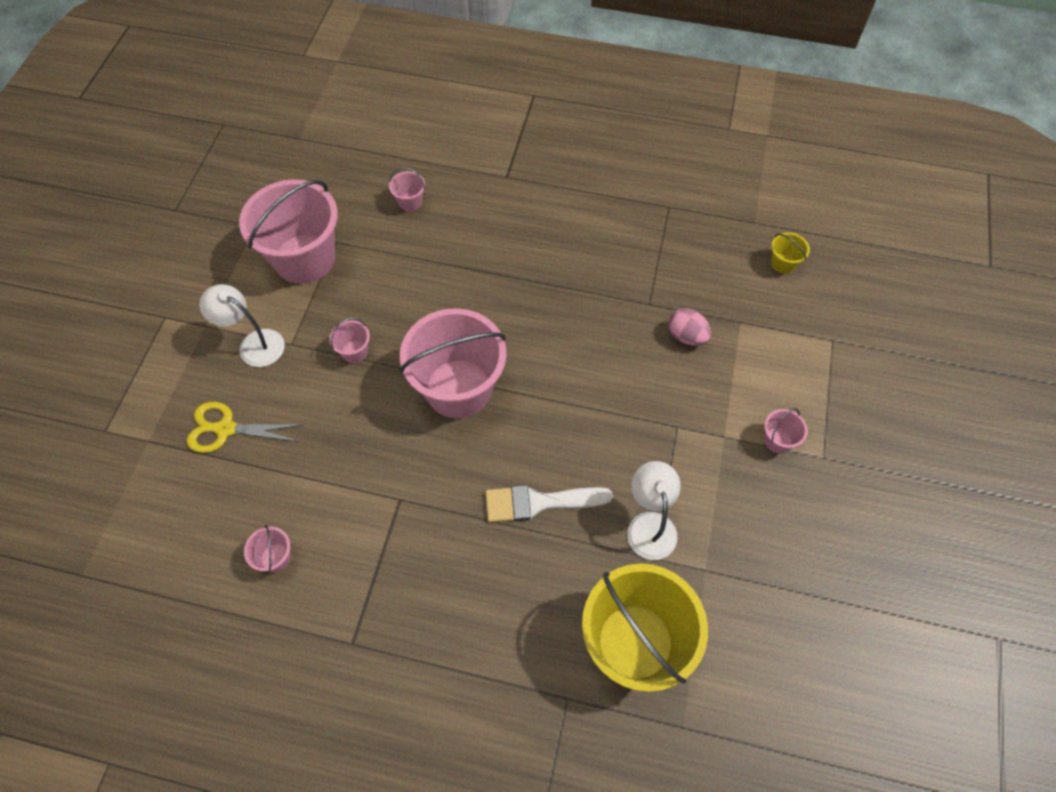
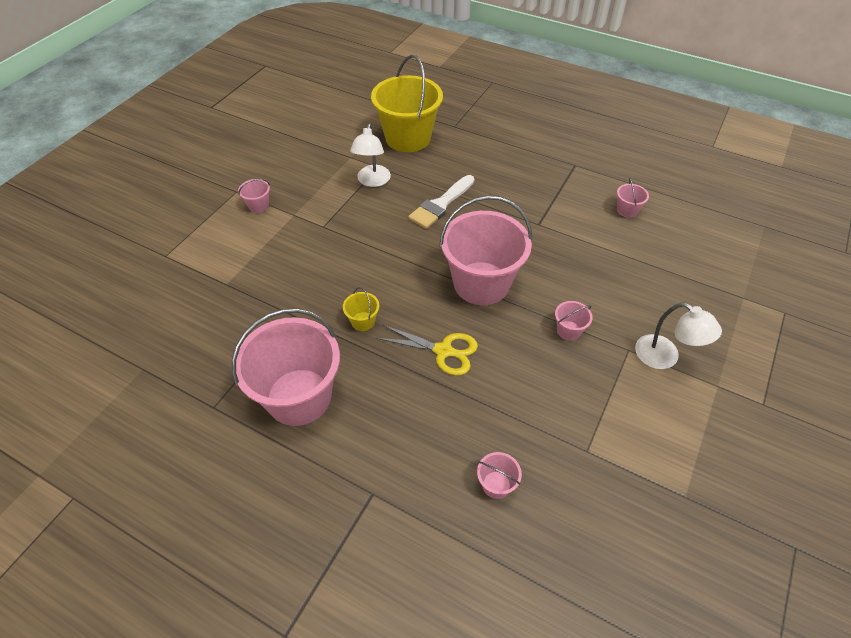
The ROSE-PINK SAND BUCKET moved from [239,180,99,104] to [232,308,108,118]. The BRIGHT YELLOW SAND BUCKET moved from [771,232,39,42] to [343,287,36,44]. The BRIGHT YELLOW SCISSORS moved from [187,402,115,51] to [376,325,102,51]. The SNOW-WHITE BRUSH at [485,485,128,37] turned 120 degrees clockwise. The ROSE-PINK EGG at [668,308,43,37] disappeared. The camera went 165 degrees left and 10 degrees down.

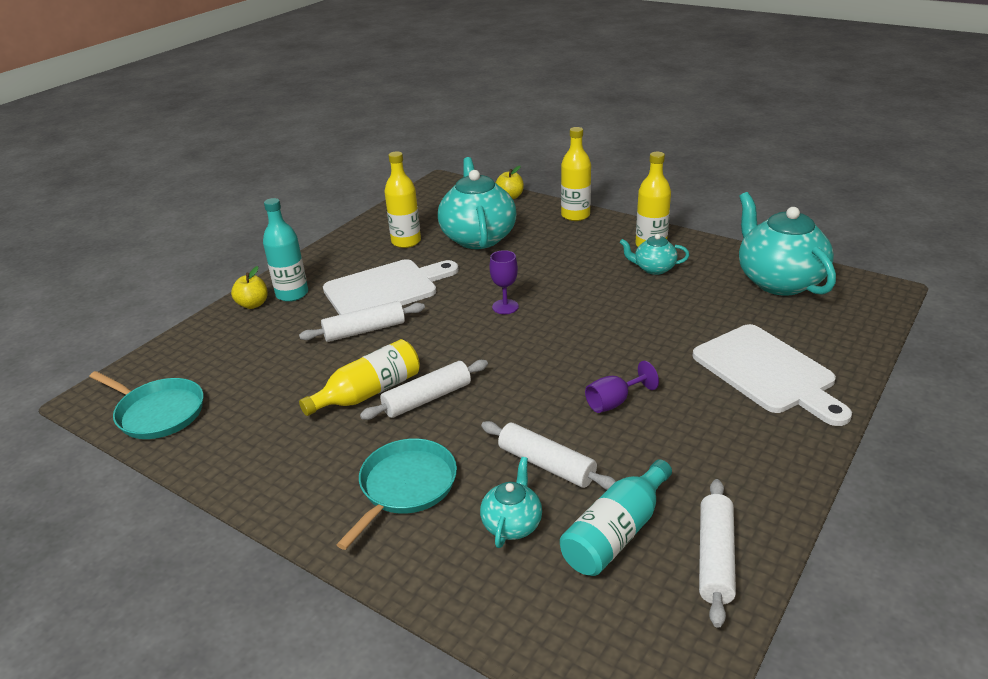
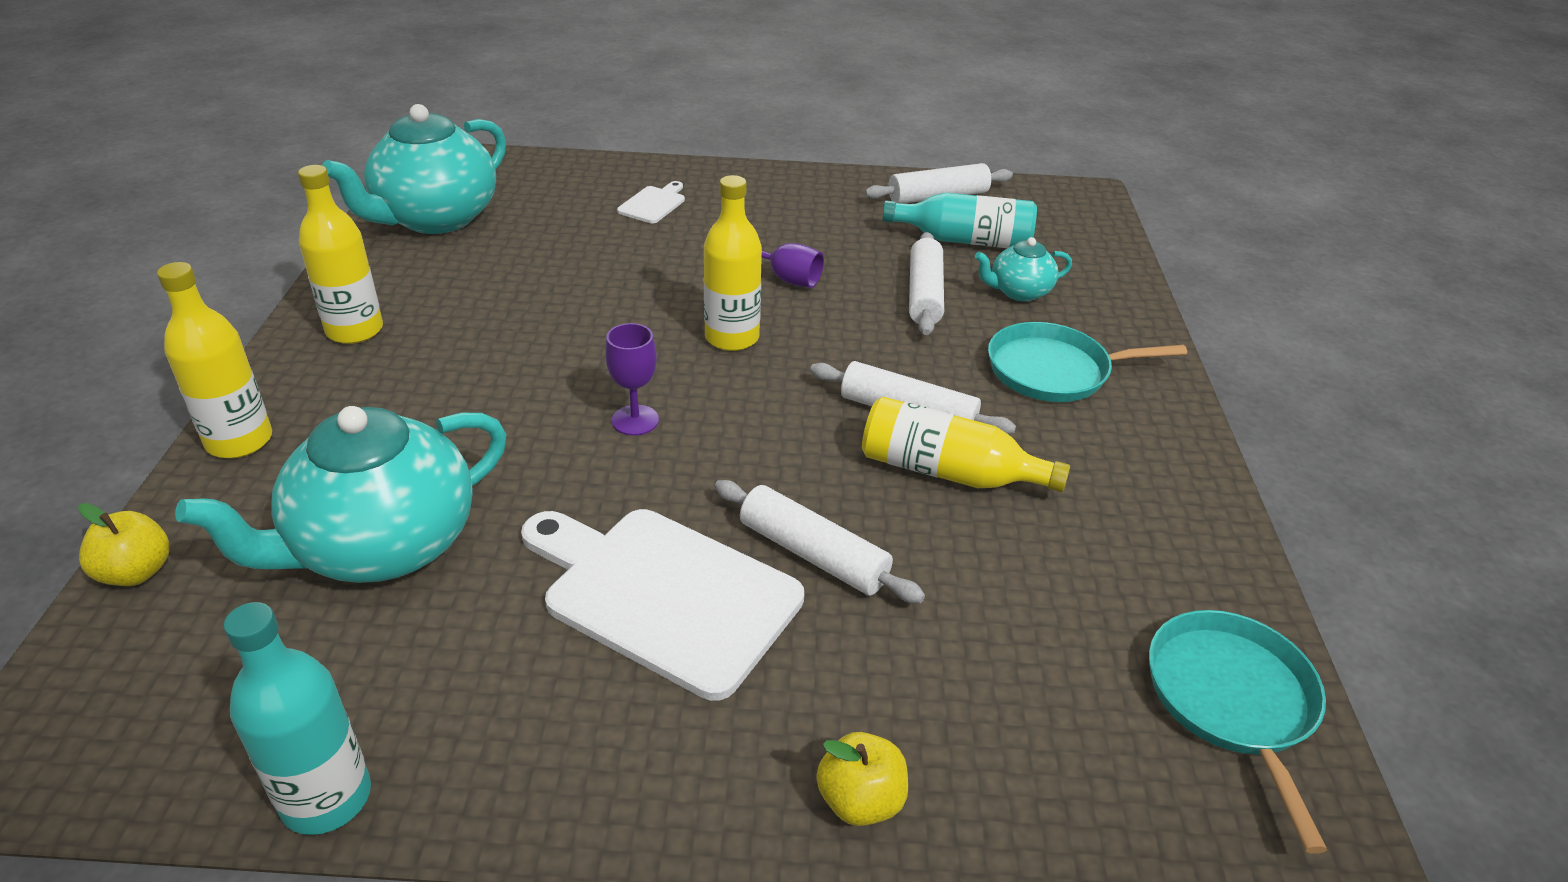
The AQUA FLASK moved from [263,198,45,104] to [224,602,147,233]. The SNOW-WHITE CHOPPING BOARD at [693,324,159,102] changed to 0.45 times the size. The BRIGHT YELLOW FLASK moved from [384,152,37,96] to [704,175,58,176]. The AQUA CHINA TEAPOT at [620,234,69,41] disappeared. The camera went 125 degrees left and 5 degrees up.

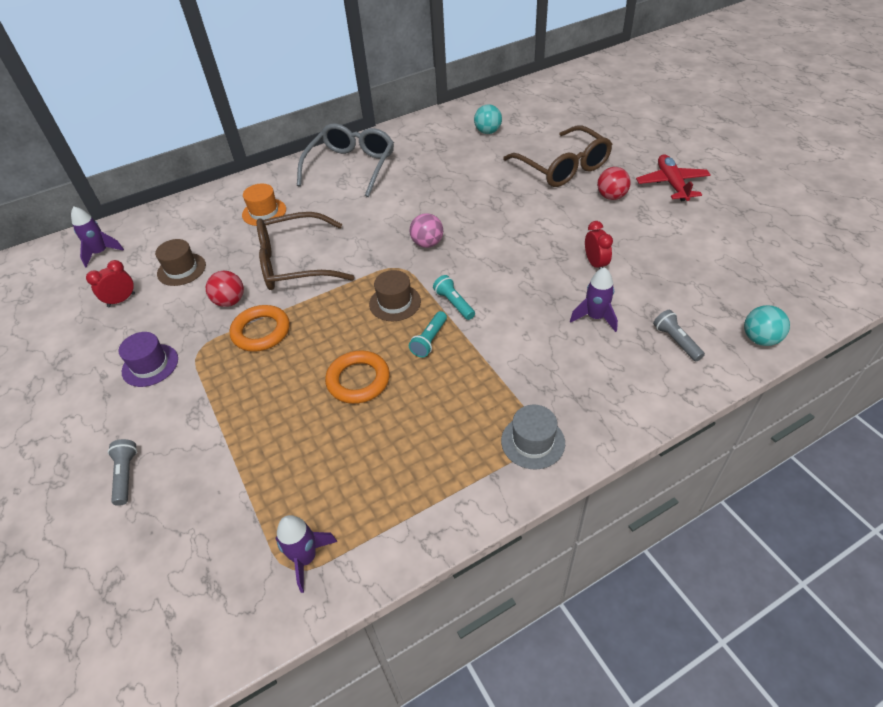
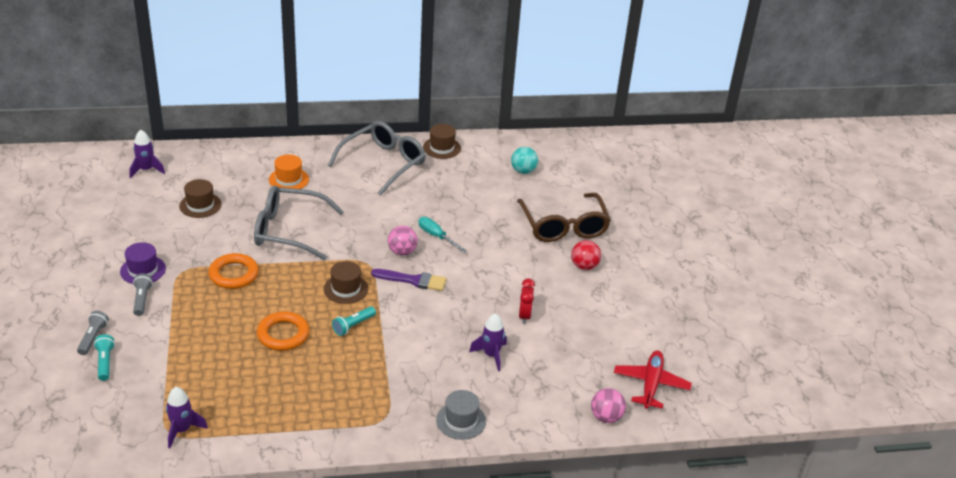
The AQUA POCKET TORCH moved from [433,275,42,45] to [94,334,21,47]. The GREY POCKET TORCH moved from [653,310,52,51] to [133,273,20,43]. The DARK BROWN SPECTACLES at [257,212,98,78] became the GREY SPECTACLES at [254,185,90,75]. The ROYAL PURPLE BRUSH at [371,269,76,22] appeared. The AQUA FLAT SCREWDRIVER at [418,217,49,35] appeared. The DARK BROWN TALL HAT at [423,124,38,35] appeared. The GREY TALL HAT moved from [501,405,64,64] to [436,390,50,50]. The AQUA SPHERE at [744,305,46,41] became the ROSE-PINK SPHERE at [591,388,35,35]. The SCARLET AEROPLANE moved from [636,154,74,47] to [614,351,78,58]. The SCARLET CLOCK at [86,260,49,47] disappeared. The SCARLET SPHERE at [206,271,38,36] disappeared. The camera went 15 degrees right and 10 degrees down.

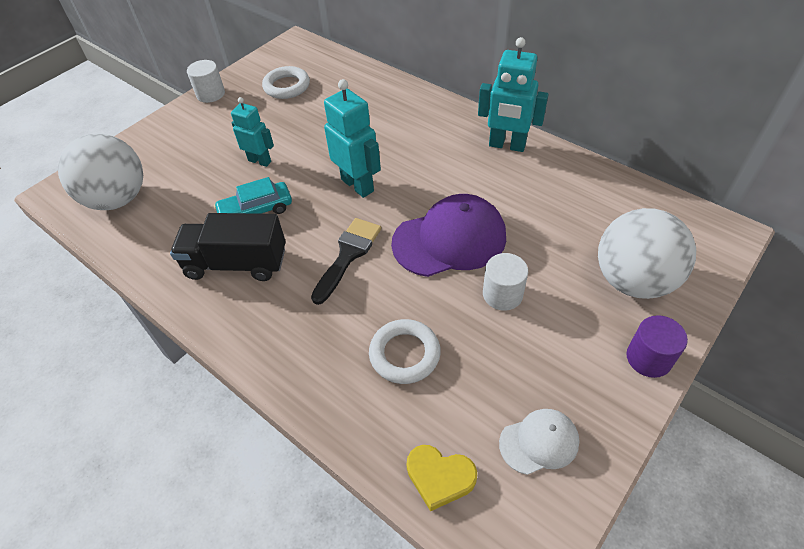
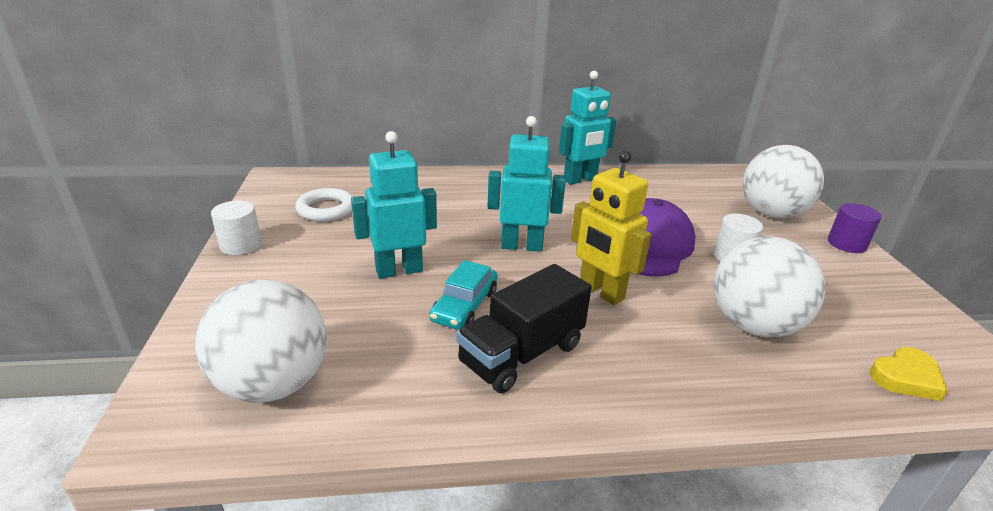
The AQUA ROBOT at [231,97,43,70] changed to 1.53 times the size. The EBONY BRUSH at [311,218,70,87] was replaced by the BRIGHT YELLOW ROBOT at [571,151,80,154]. The SNOW-WHITE RING at [369,319,72,65] was replaced by the SNOW-WHITE SPHERE at [714,236,111,101]. The SNOW-WHITE PEAKED CAP at [499,409,81,66] disappeared. The camera went 50 degrees left and 20 degrees down.

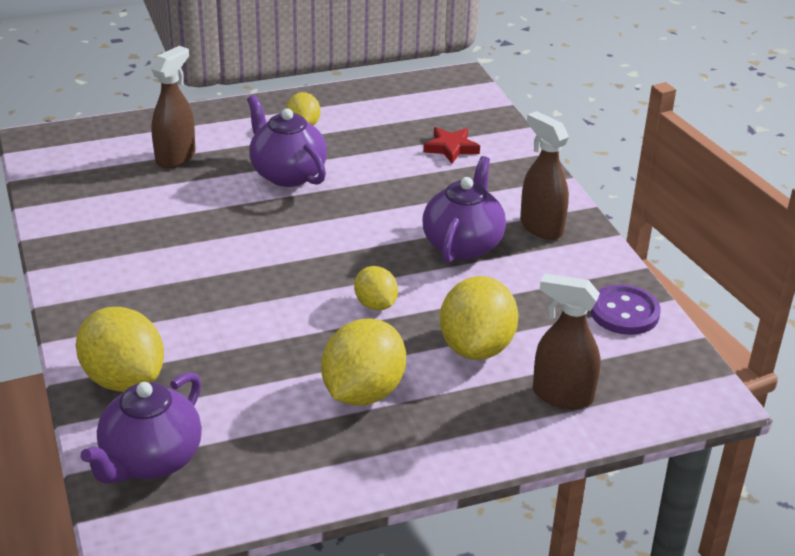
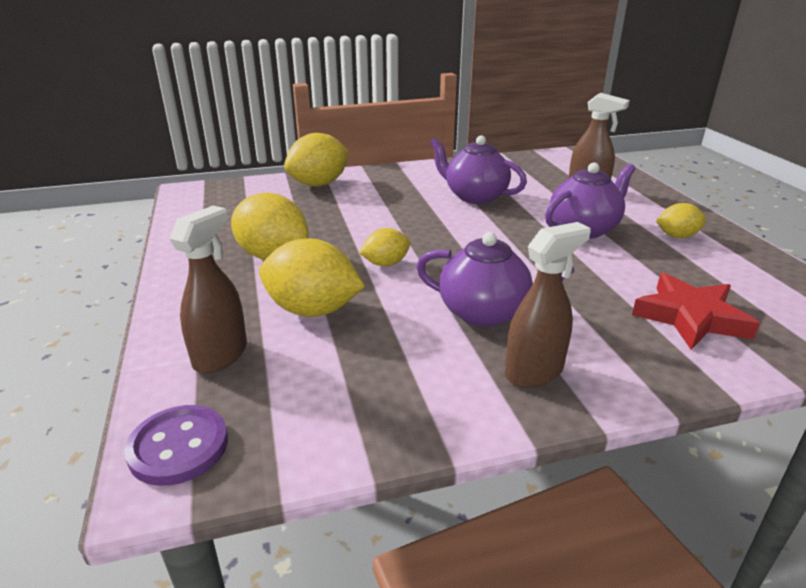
The ROYAL PURPLE SHIRT BUTTON moved from [590,285,71,50] to [124,405,104,81]. The ROYAL PURPLE CHINA TEAPOT moved from [81,372,121,112] to [430,135,97,69]. The SCARLET STAR SHAPE at [423,127,57,37] changed to 1.59 times the size. The camera went 95 degrees right and 5 degrees down.

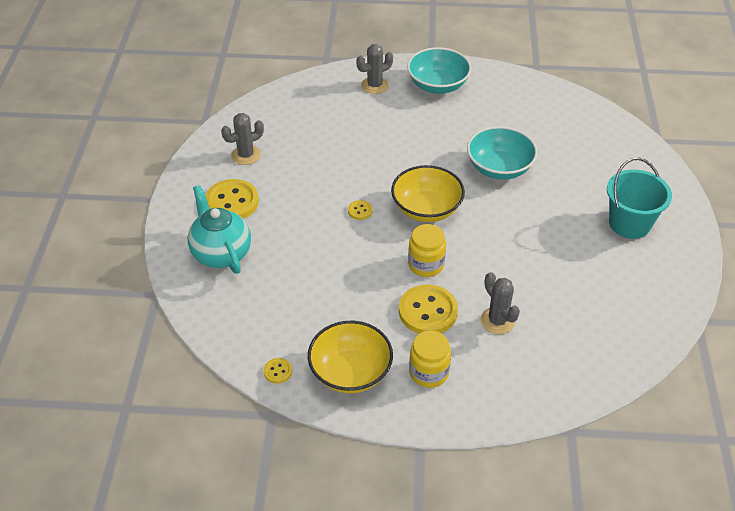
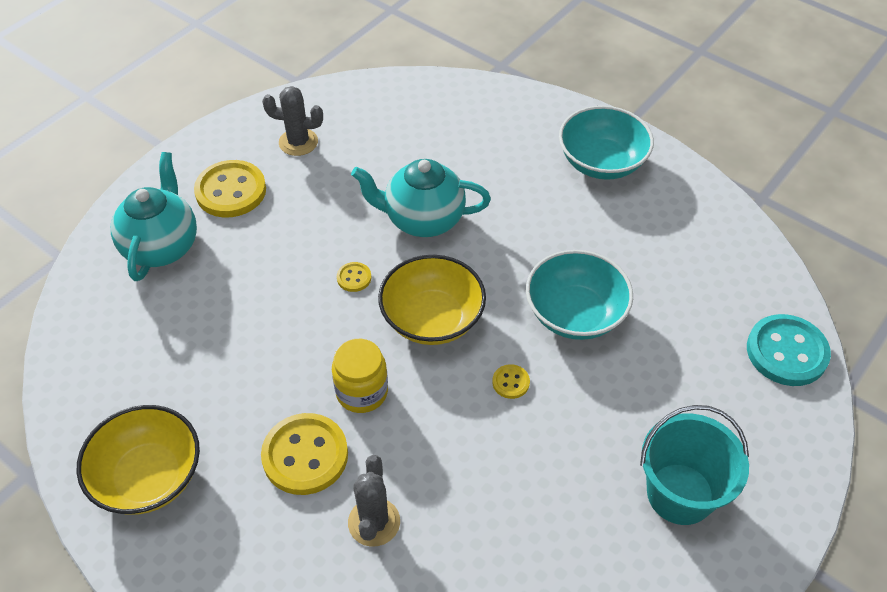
The AQUA CHINA TEAPOT at [351,159,140,78] appeared. The BRIGHT YELLOW SHIRT BUTTON moved from [264,358,28,26] to [492,364,38,35]. The AQUA SHIRT BUTTON at [747,314,84,72] appeared. The GREY CACTUS at [356,44,37,50] disappeared. The BRIGHT YELLOW PRESERVE JAR at [409,330,42,58] disappeared. The camera went 35 degrees right and 5 degrees up.

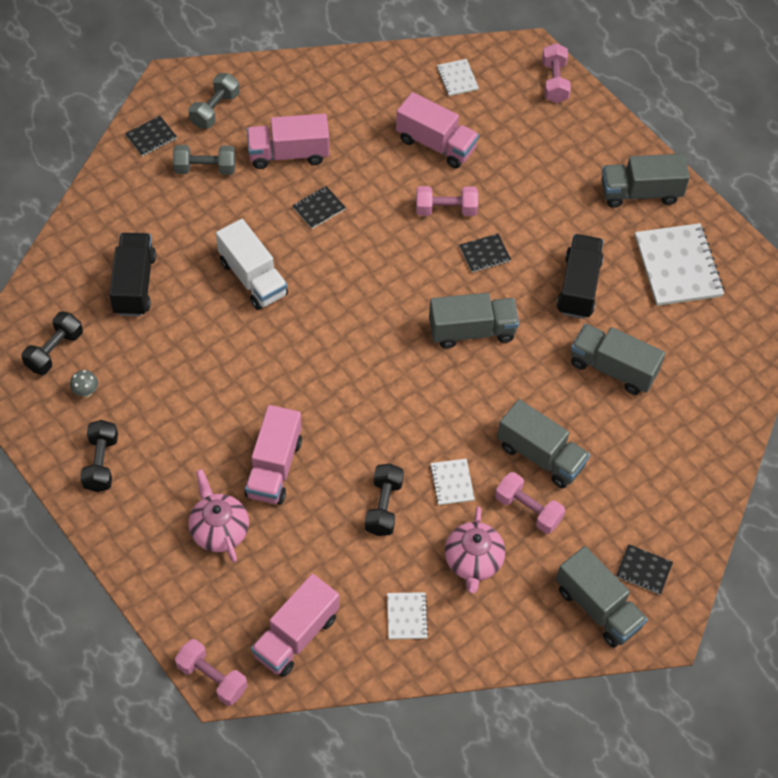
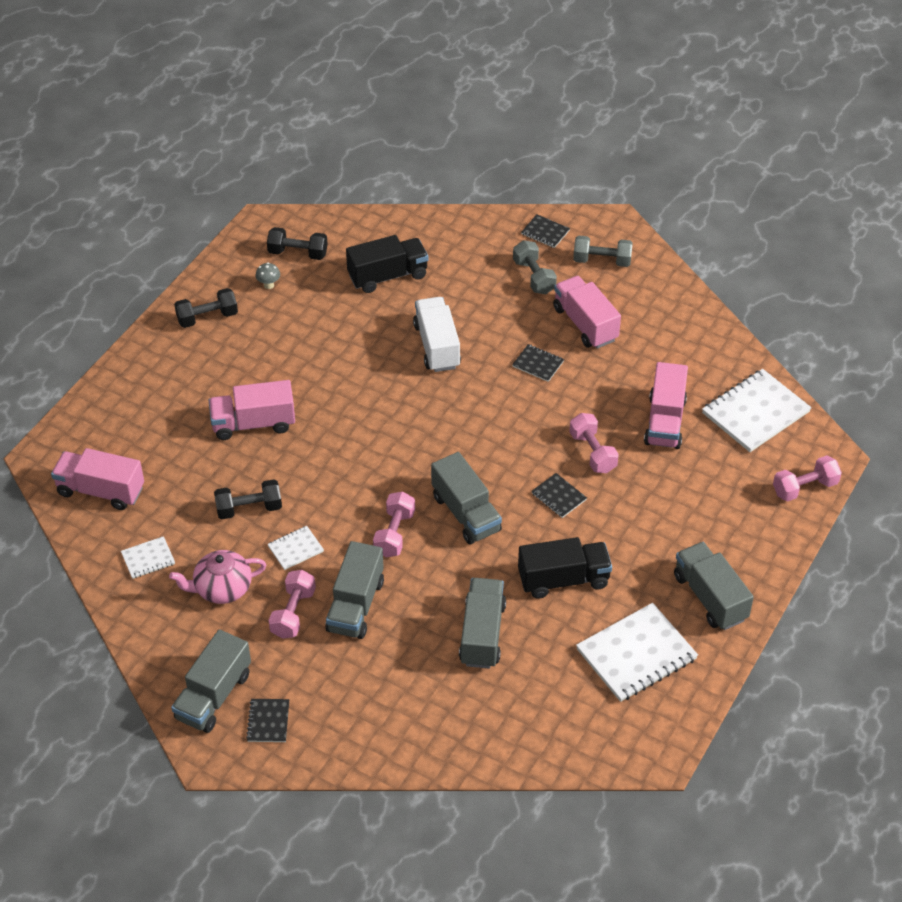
The ROSE-PINK FREE WEIGHT moved from [175,639,73,67] to [373,491,42,66]. The SNOW-WHITE TRUCK at [216,219,72,91] turned 135 degrees clockwise. The SNOW-WHITE NOTEPAD at [437,59,42,37] changed to 2.03 times the size. The ROSE-PINK CHINA TEAPOT at [188,469,61,94] disappeared. The camera went 70 degrees right and 10 degrees down.

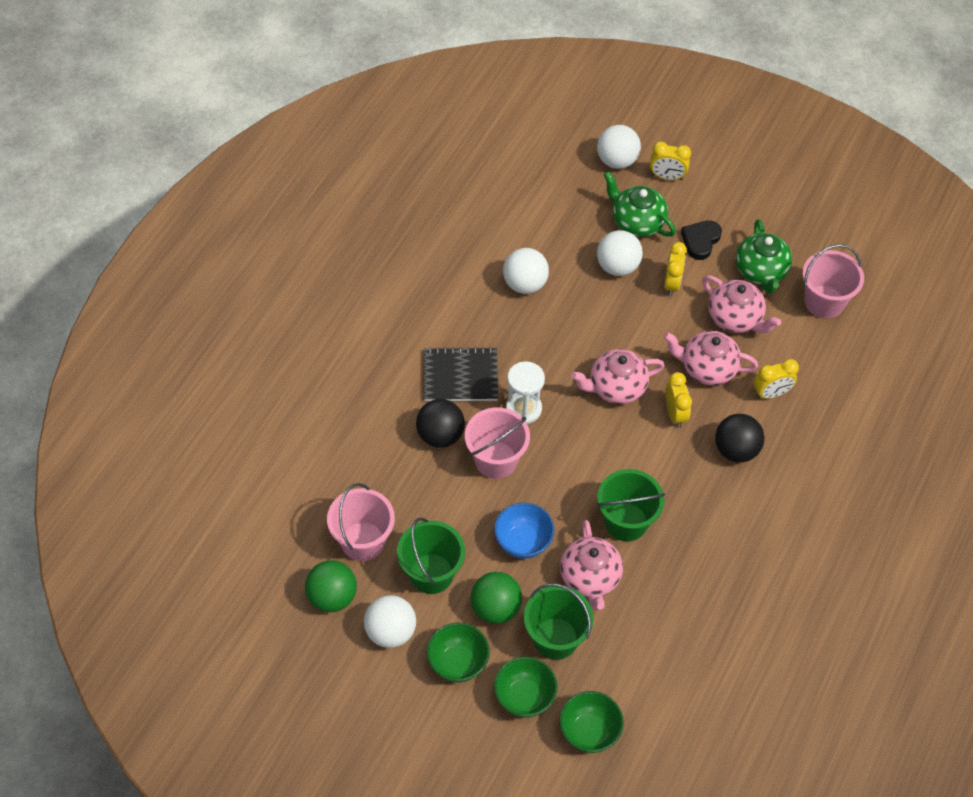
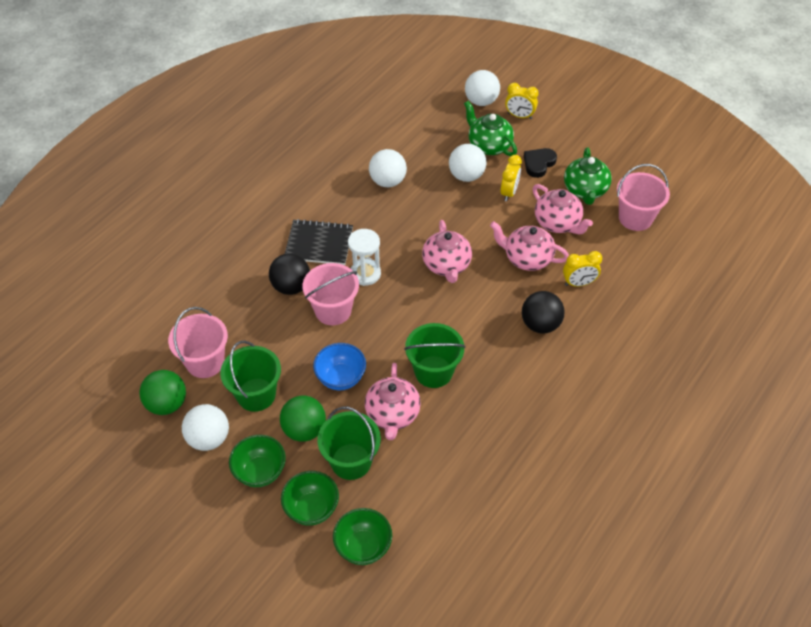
The ROSE-PINK CHINA TEAPOT at [571,349,94,55] turned 90 degrees counterclockwise. The BRIGHT YELLOW CLOCK at [665,372,27,56] disappeared. The camera went 10 degrees right and 5 degrees down.

